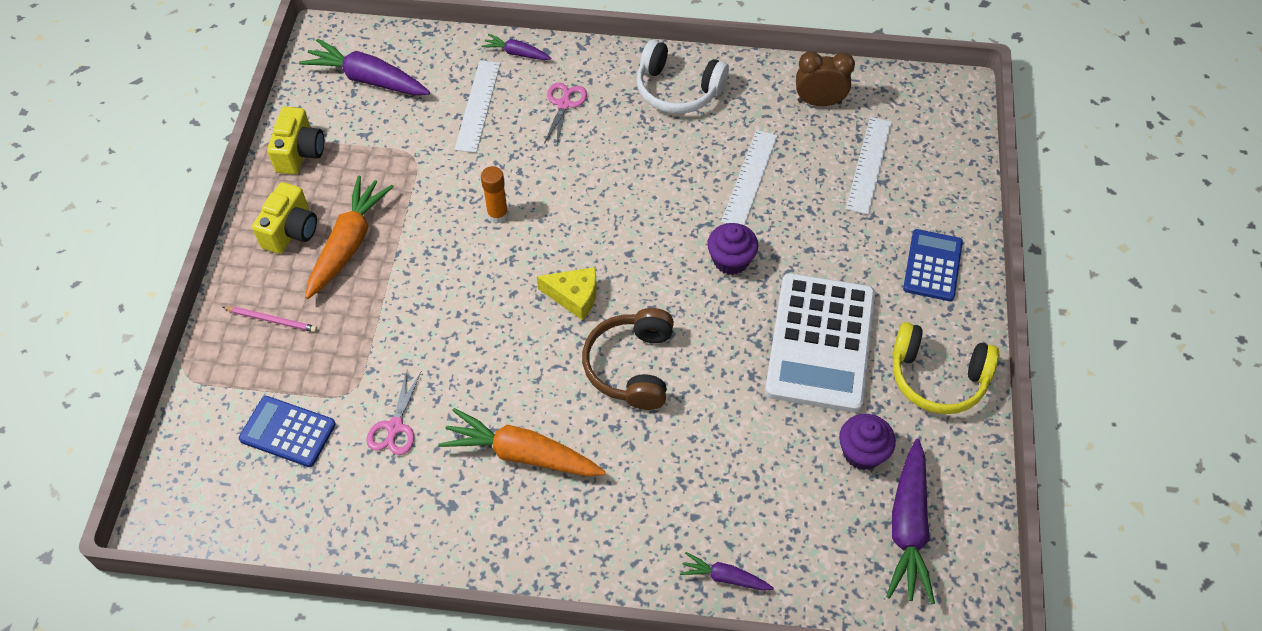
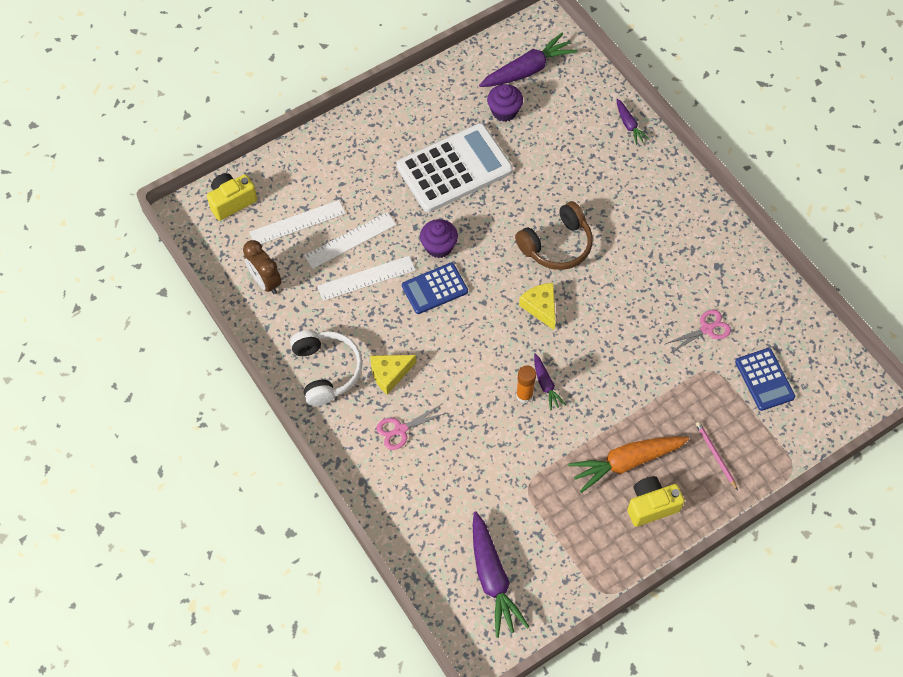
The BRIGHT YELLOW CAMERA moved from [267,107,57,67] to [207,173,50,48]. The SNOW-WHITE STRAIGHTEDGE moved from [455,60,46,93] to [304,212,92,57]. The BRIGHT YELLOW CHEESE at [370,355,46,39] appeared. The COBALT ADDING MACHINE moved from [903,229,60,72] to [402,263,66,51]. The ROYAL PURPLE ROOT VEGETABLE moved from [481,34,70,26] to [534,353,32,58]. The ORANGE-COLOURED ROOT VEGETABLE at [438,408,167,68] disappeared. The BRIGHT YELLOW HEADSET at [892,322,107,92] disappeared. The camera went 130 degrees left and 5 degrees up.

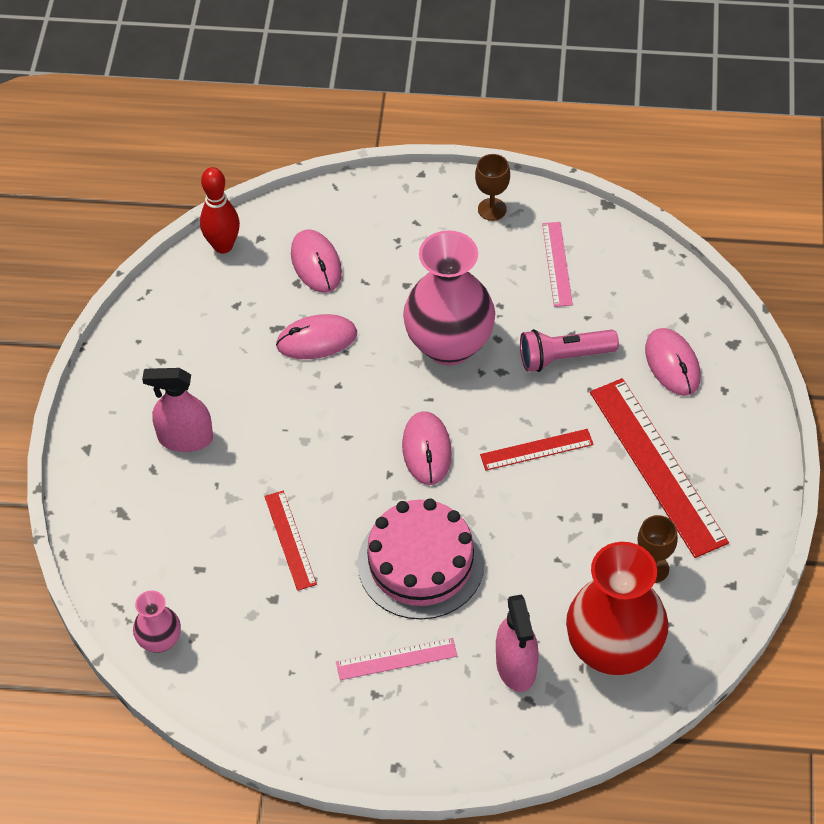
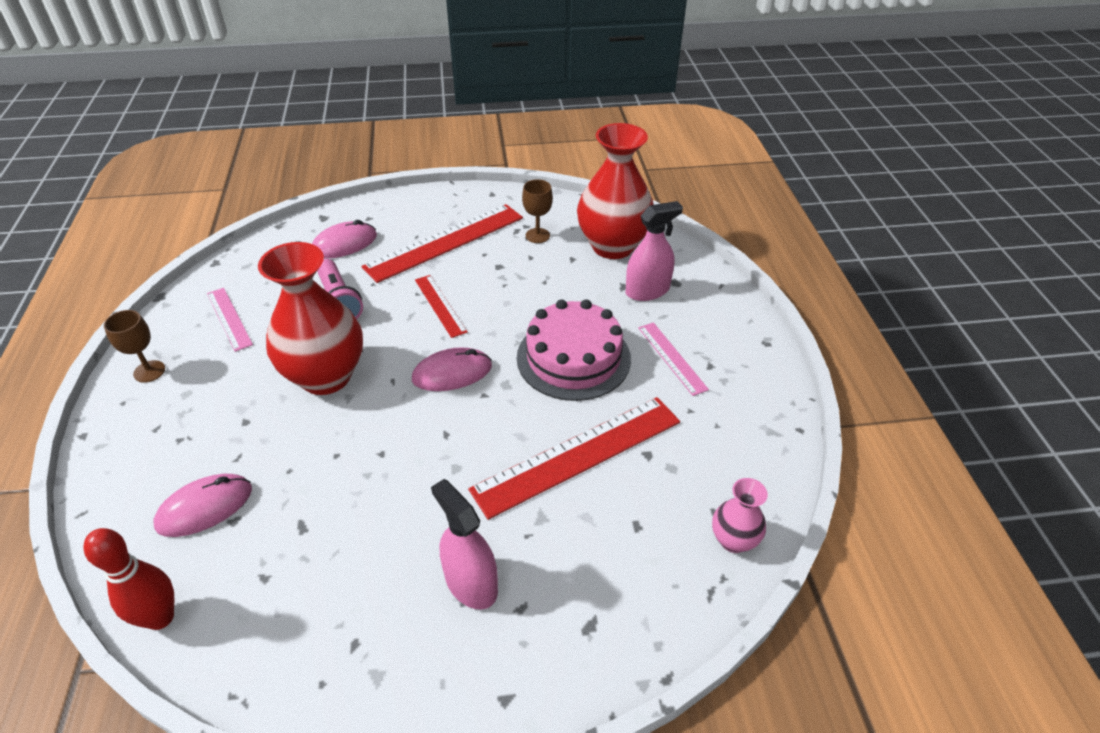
The ROSE-PINK STRAIGHTEDGE at [542,222,31,85] turned 75 degrees clockwise. The ROSE-PINK VASE at [403,230,92,135] became the SCARLET VASE at [258,242,105,153]. The ROSE-PINK SPRAY CLEANER at [142,368,71,84] turned 150 degrees clockwise. The SCARLET STRAIGHTEDGE at [265,491,52,100] changed to 1.92 times the size. The ROSE-PINK MOUSE at [276,314,81,45] disappeared. The camera went 105 degrees left and 10 degrees down.

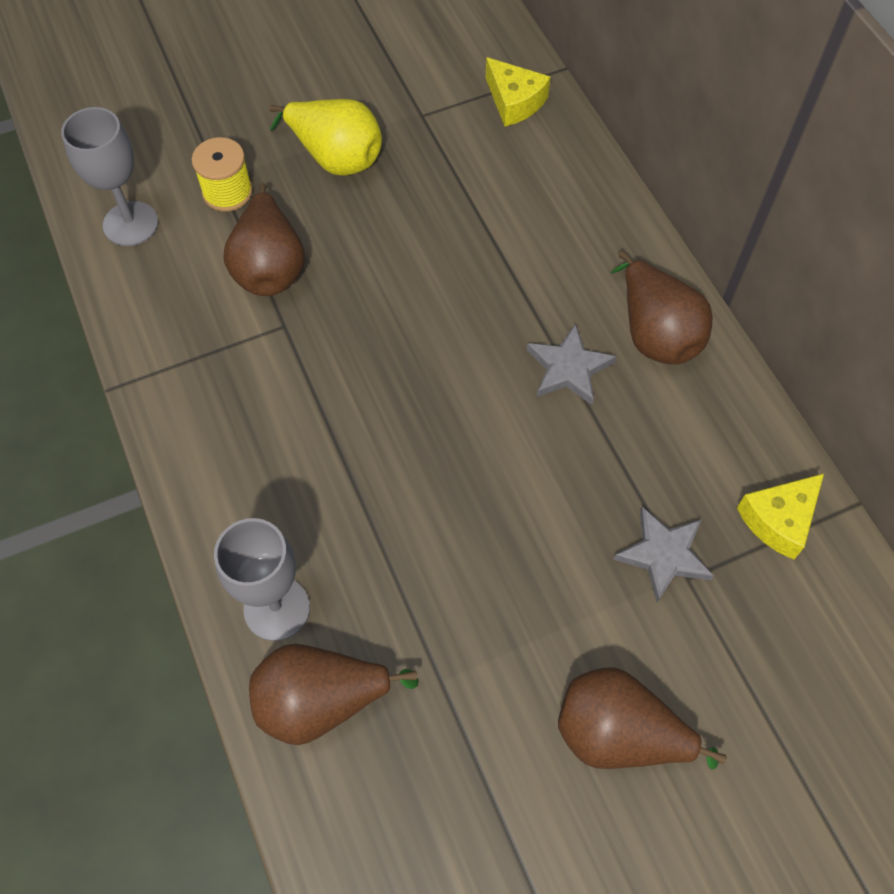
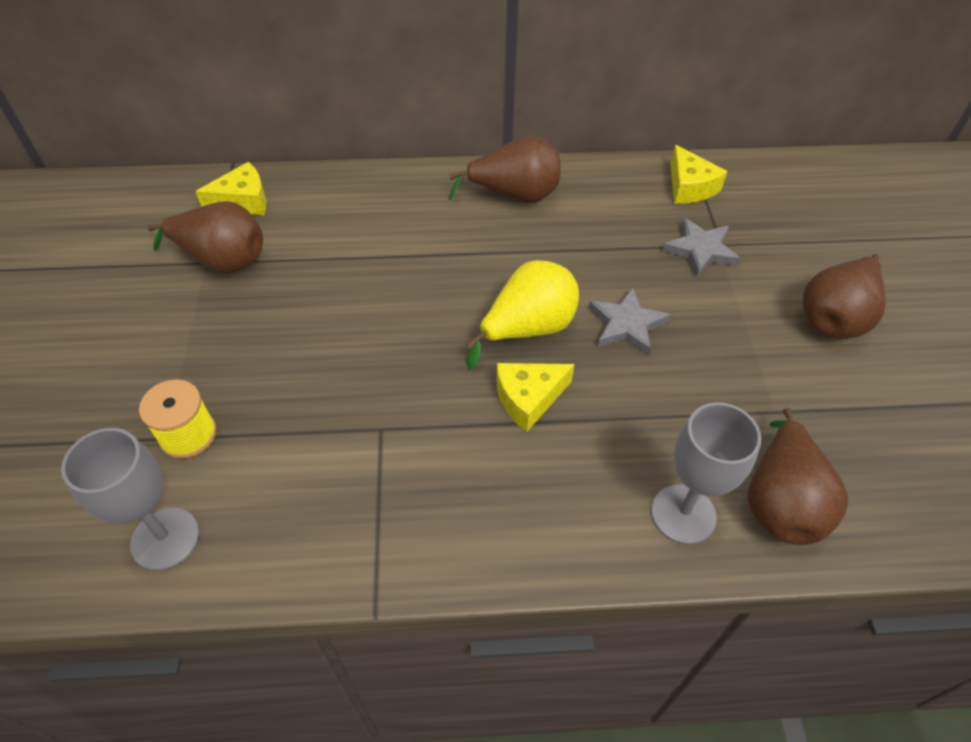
The DARK BROWN TOY PEAR moved from [224,183,81,113] to [147,201,116,73]. The BRIGHT YELLOW TOY PEAR moved from [269,99,113,77] to [466,260,113,109]. The BRIGHT YELLOW CHEESE at [496,363,79,69] appeared. The GREY STAR SHAPE moved from [527,323,89,82] to [588,287,82,69]. The camera went 70 degrees left and 10 degrees down.

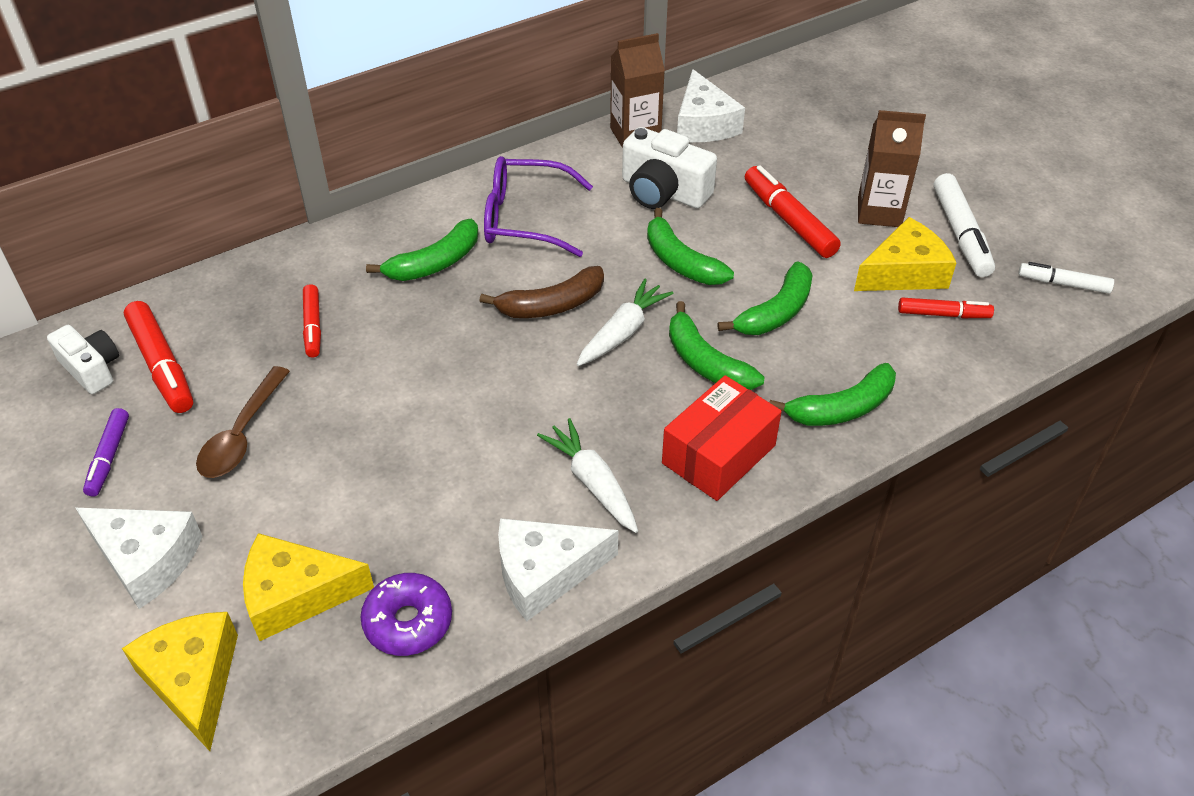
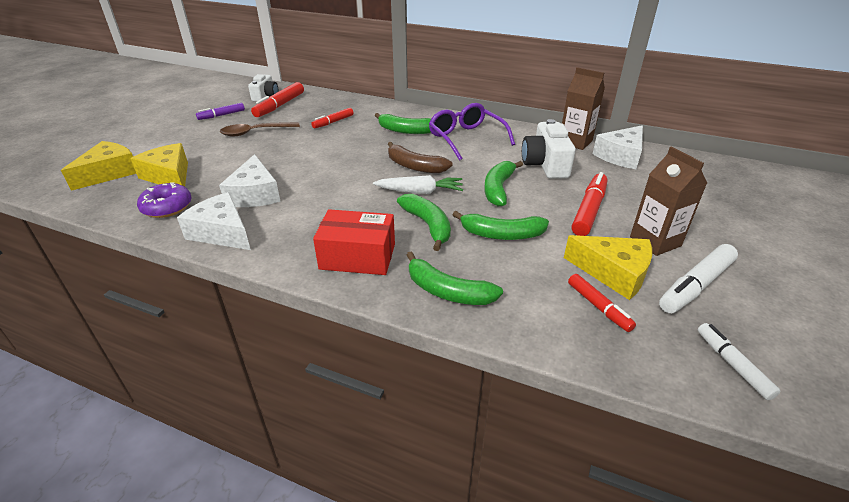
The SNOW-WHITE CHEESE moved from [76,508,127,101] to [219,154,62,53]. The LEAF-GREEN BANANA at [669,301,95,89] turned 135 degrees clockwise. The SNOW-WHITE ROOT VEGETABLE at [537,418,101,115] disappeared. The camera went 55 degrees right and 10 degrees down.

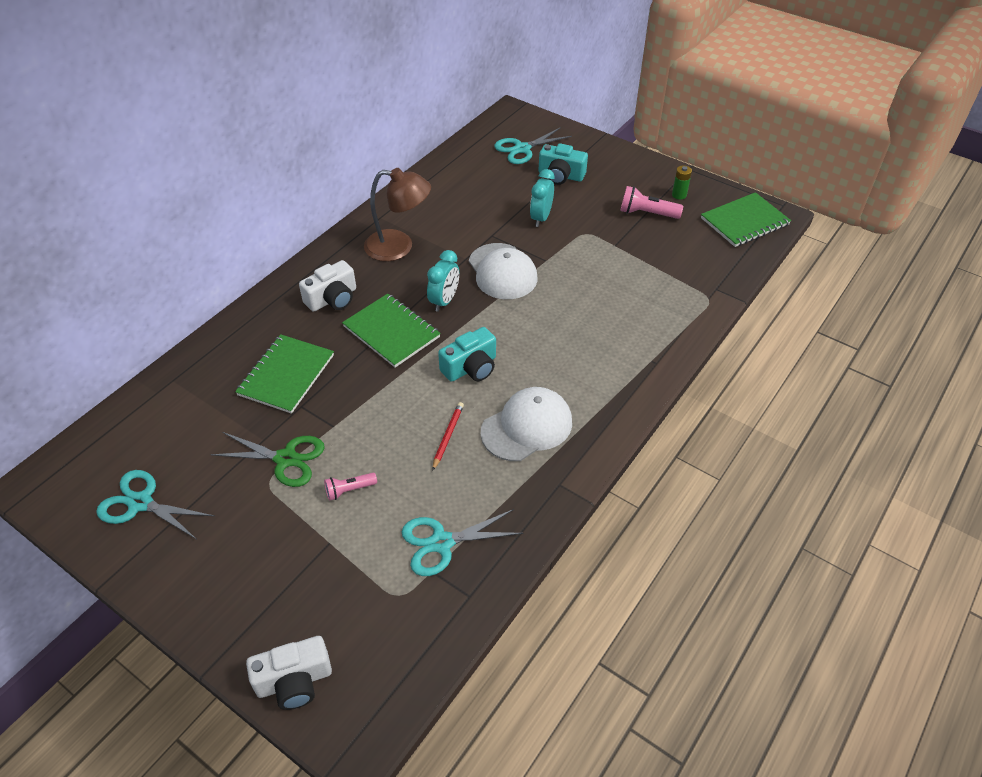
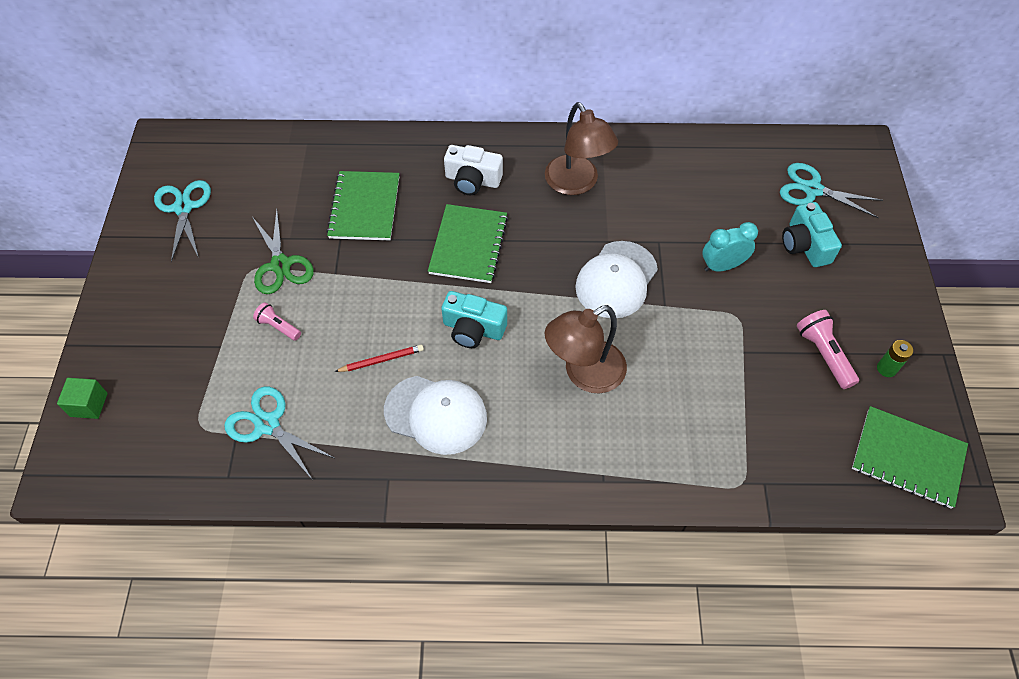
The SNOW-WHITE CAMERA at [246,636,86,74] was replaced by the LEAF-GREEN SOLID CUBE at [57,378,51,41]. The LEAF-GREEN NOTEPAD at [235,334,99,80] turned 75 degrees counterclockwise. The DARK BROWN DESK LAMP at [545,305,82,88] appeared. The AQUA CLOCK at [427,250,32,62] disappeared. The camera went 55 degrees right and 10 degrees up.

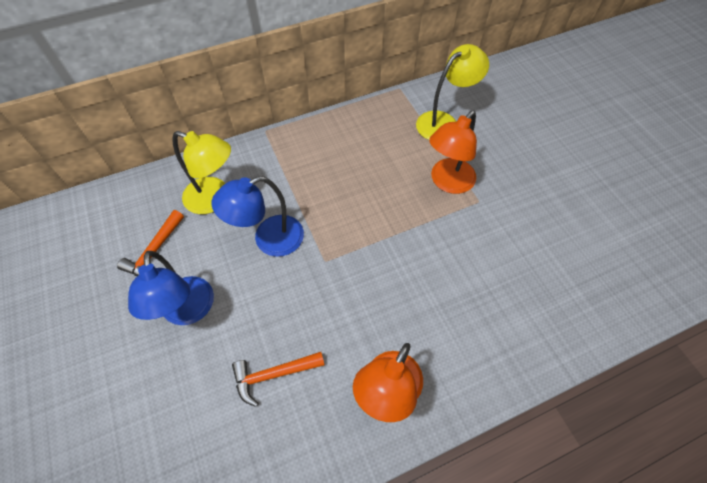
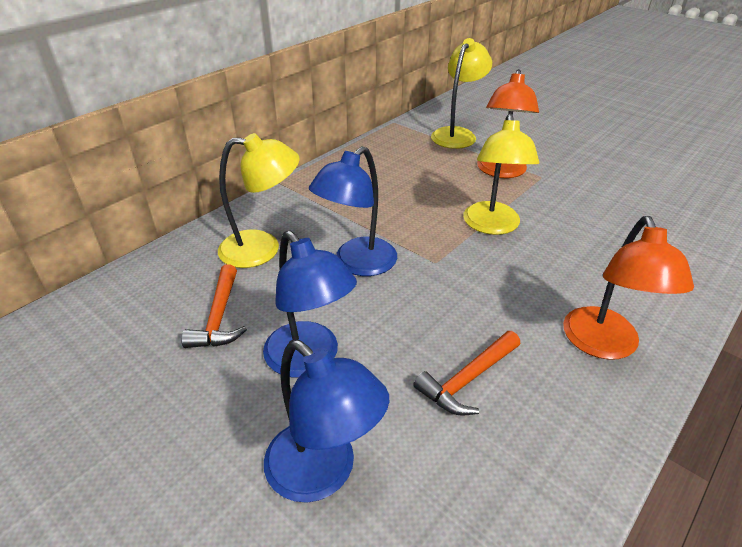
The COBALT DESK LAMP at [264,340,125,163] appeared. The BRIGHT YELLOW DESK LAMP at [463,113,76,122] appeared. The camera went 25 degrees left and 20 degrees down.

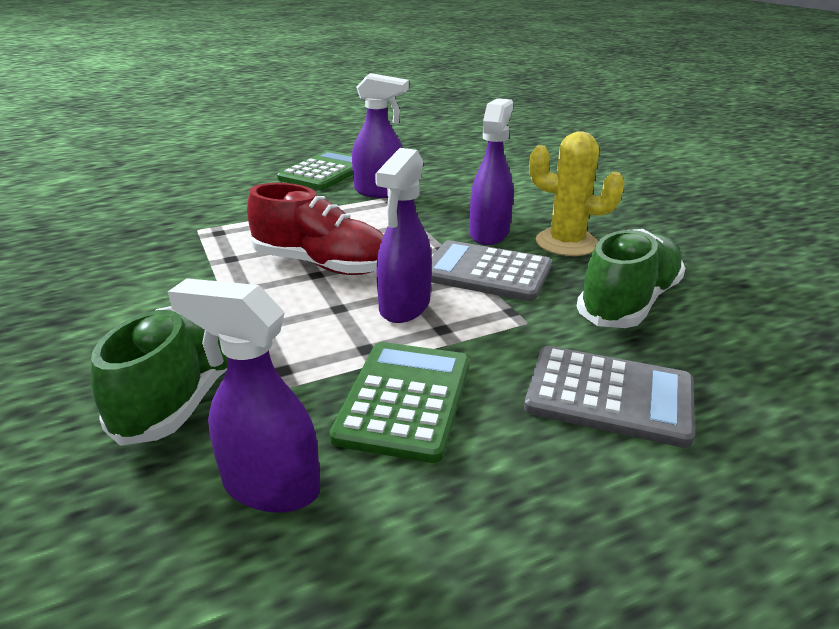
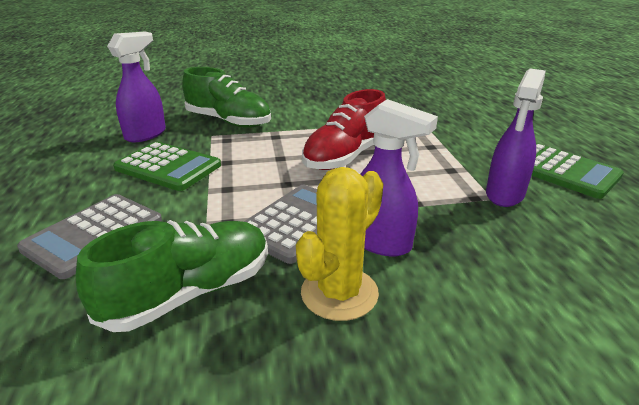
The LEAF-GREEN SNEAKER at [577,229,109,99] turned 90 degrees counterclockwise. The ROYAL PURPLE SPRAY CLEANER at [375,148,57,175] disappeared. The camera went 105 degrees right and 0 degrees up.

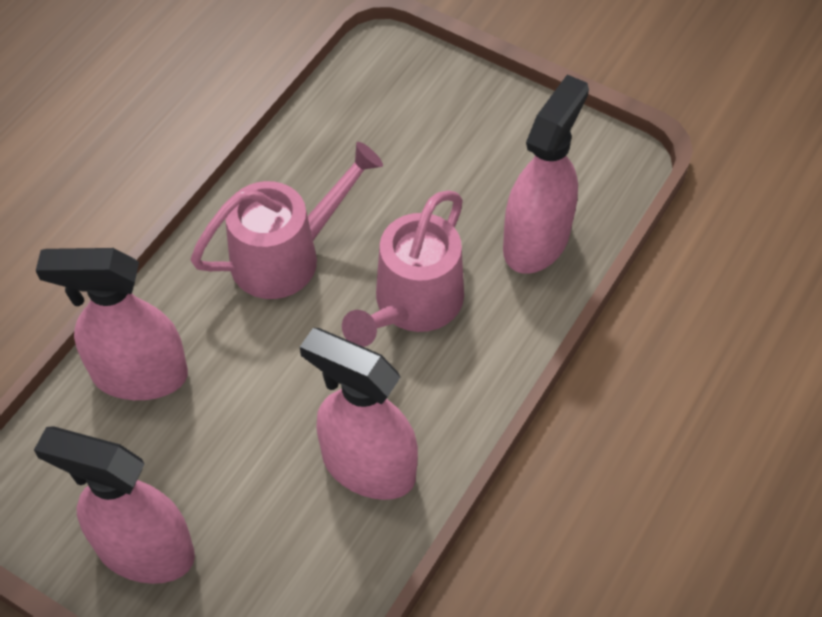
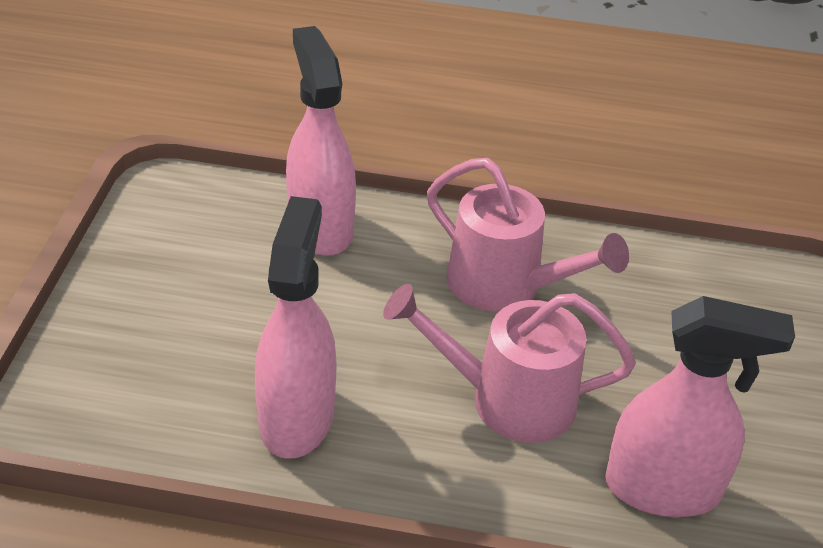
The ROSE-PINK SPRAY CLEANER at [34,426,161,158] disappeared. The camera went 65 degrees right and 15 degrees down.

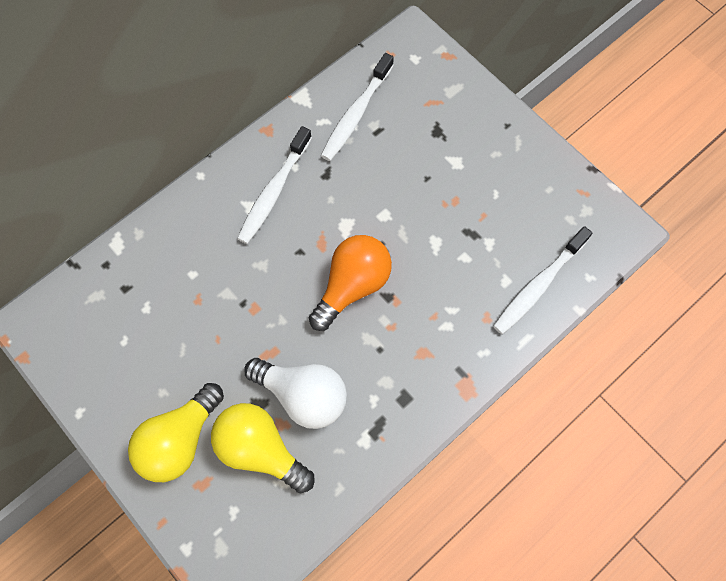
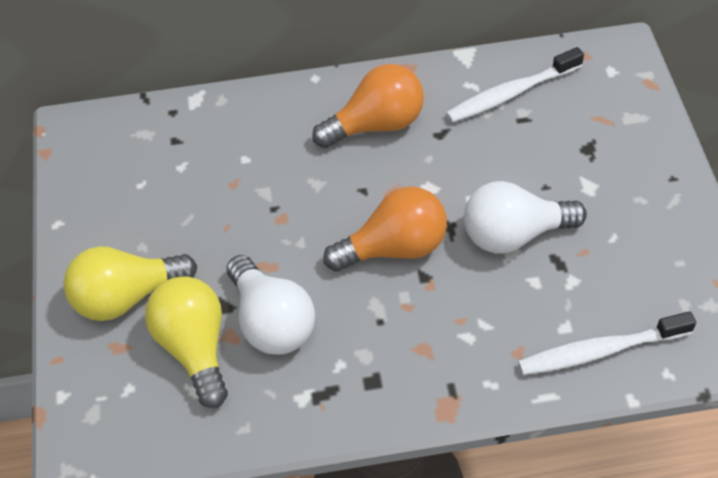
The SNOW-WHITE TOOTH BRUSH at [237,126,75,118] was replaced by the ORANGE-COLOURED LIGHTBULB at [312,64,112,84]. The SNOW-WHITE LIGHTBULB at [464,181,123,72] appeared. The camera went 35 degrees right and 15 degrees down.

